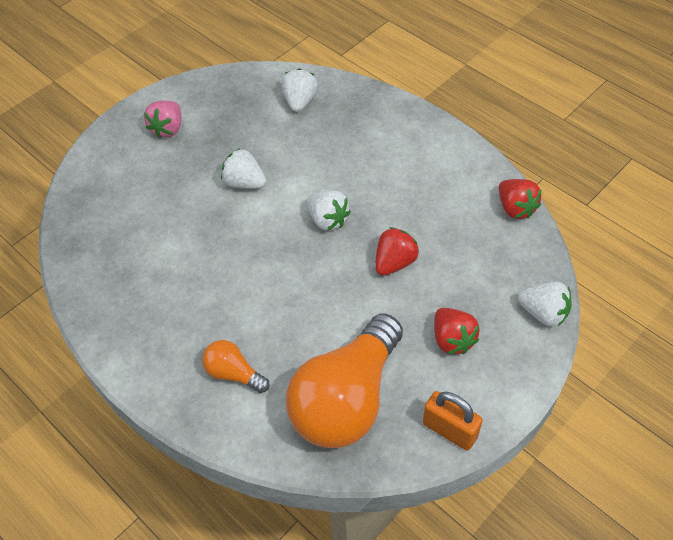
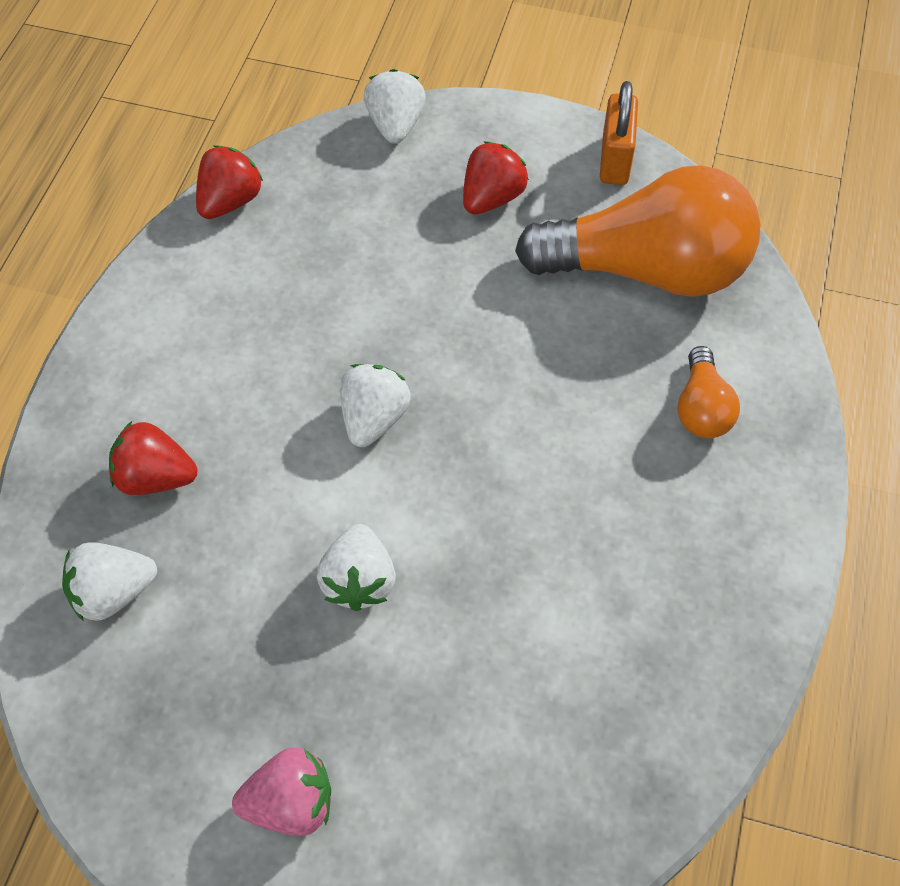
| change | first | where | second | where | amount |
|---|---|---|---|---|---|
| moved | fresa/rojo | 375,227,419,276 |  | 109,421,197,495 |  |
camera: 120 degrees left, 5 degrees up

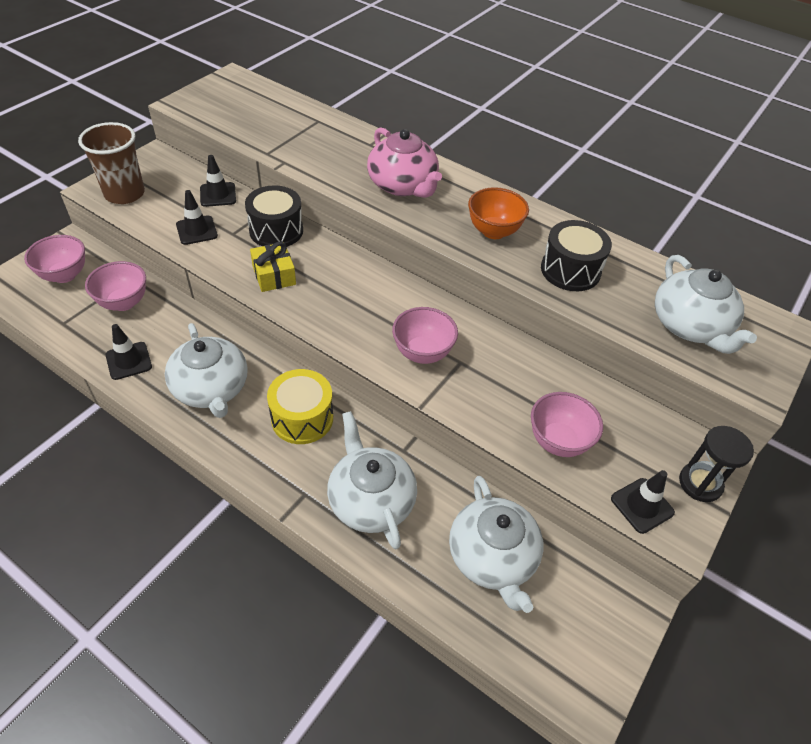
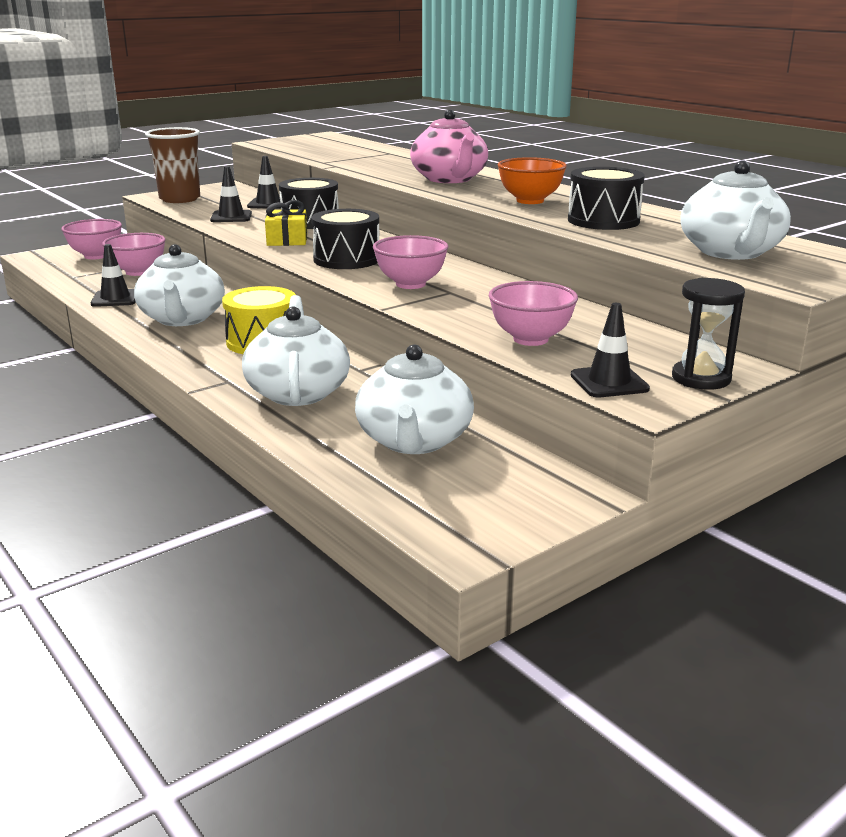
| change | first | where | second | where | amount |
|---|---|---|---|---|---|
| added |  |  | tambor/negro | 311,209,379,269 |  |
camera: 20 degrees right, 25 degrees down

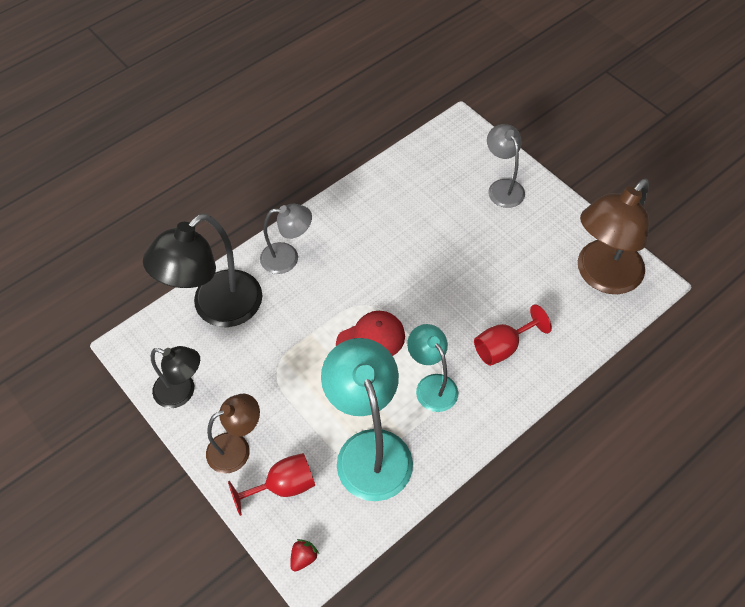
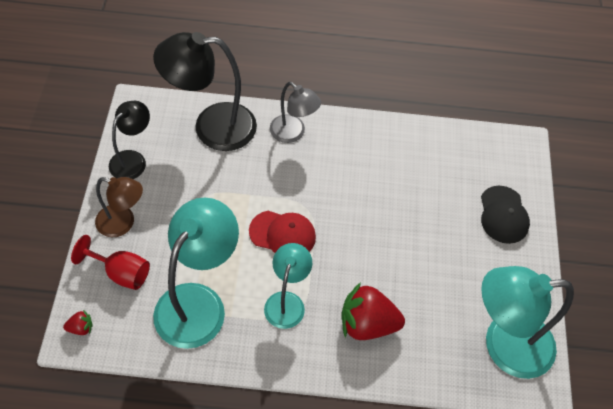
| change | first | where | second | where | amount |
|---|---|---|---|---|---|
| replaced | lámpara/gris | 487,124,525,208 | gorra/negro | 481,186,530,244 |  |
| recoloured | lámpara/marrón | 578,179,649,294 | lámpara/turquesa | 481,266,574,379 |  |
| replaced | copa/rojo | 474,304,552,366 | fresa/rojo | 342,282,405,340 |  |
| turned | lámpara/negro | 151,346,200,408 |  | 109,101,150,179 | 120 degrees counterclockwise |
camera: 40 degrees right, 0 degrees up

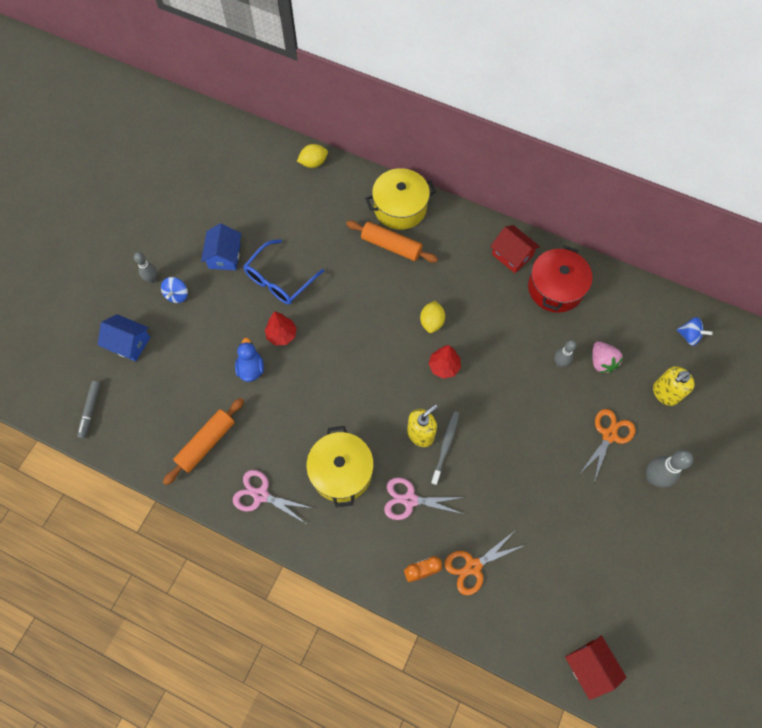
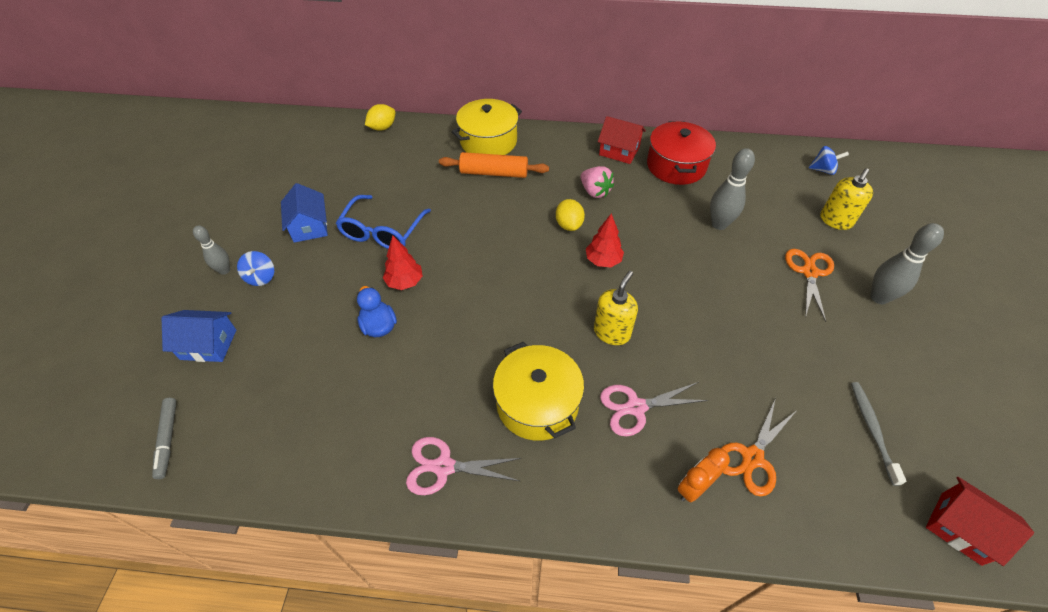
| change | first | where | second | where | amount |
|---|---|---|---|---|---|
| resized | bolo/gris | 554,340,577,367 |  | 710,148,755,230 | x1.58 |
| moved | fresa/rosa | 592,341,623,373 |  | 580,166,614,198 |  |
| removed | rodillo/naranja | 163,398,244,485 |  |  |  |
| moved | cepillo de dientes/gris | 431,411,459,485 |  | 851,382,906,486 |  |
camera: 20 degrees left, 15 degrees down

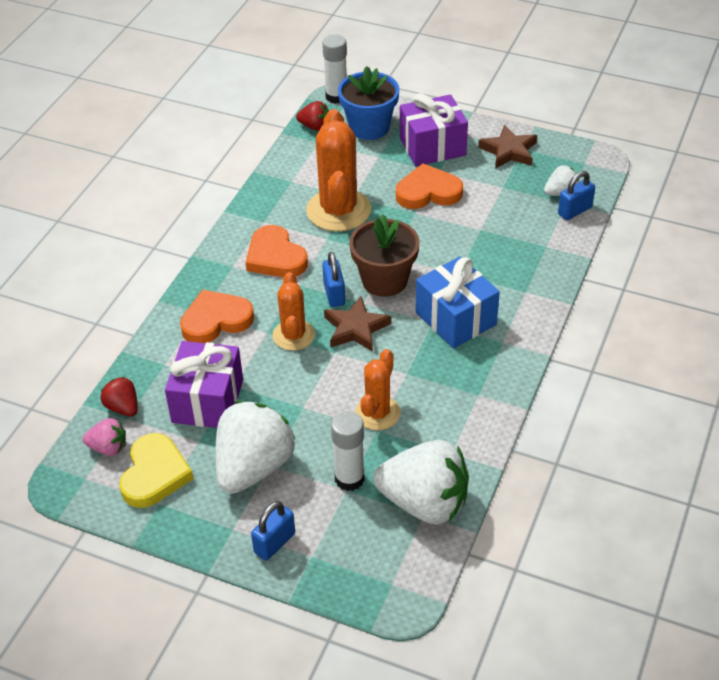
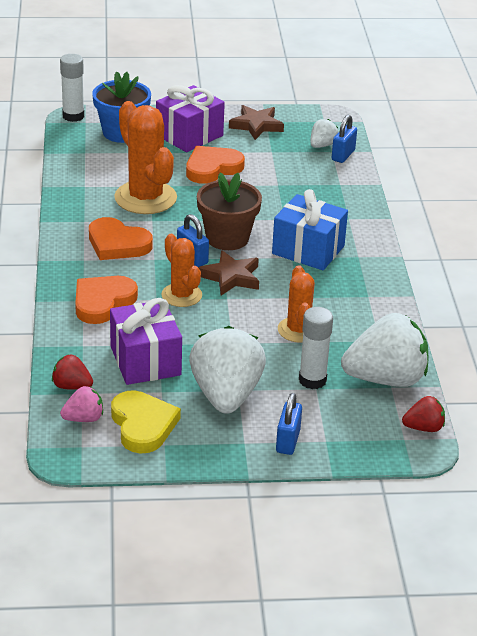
| change | first | where | second | where | amount |
|---|---|---|---|---|---|
| moved | fresa/rojo | 296,101,329,131 |  | 402,396,445,432 |  |
camera: 30 degrees left, 10 degrees down

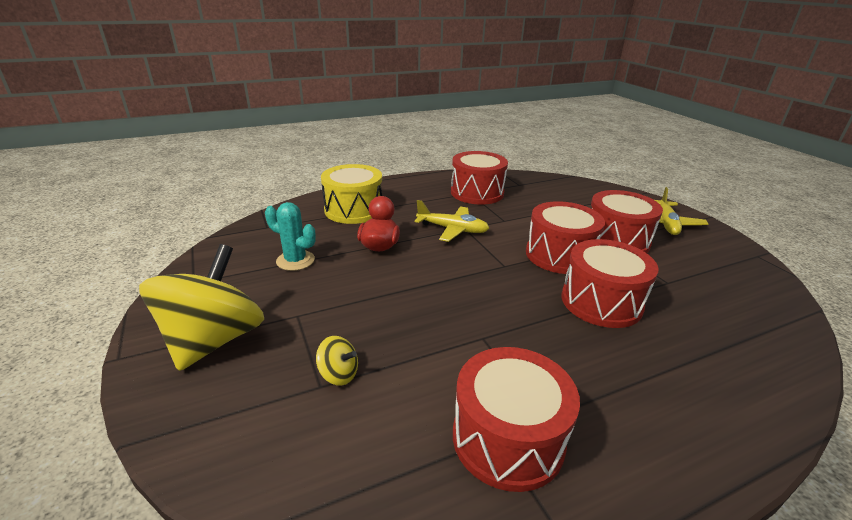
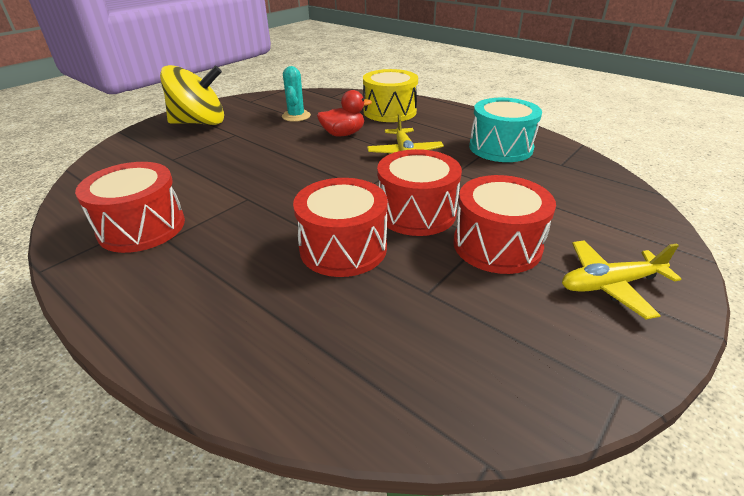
| change | first | where | second | where | amount |
|---|---|---|---|---|---|
| recoloured | tambor/rojo | 451,151,508,205 | tambor/turquesa | 469,98,542,162 |  |
| removed | peonza/amarillo | 316,336,358,386 |  |  |  |
camera: 65 degrees right, 5 degrees up

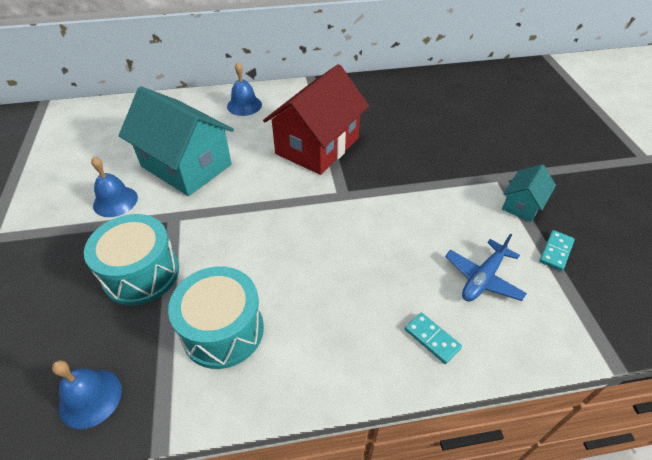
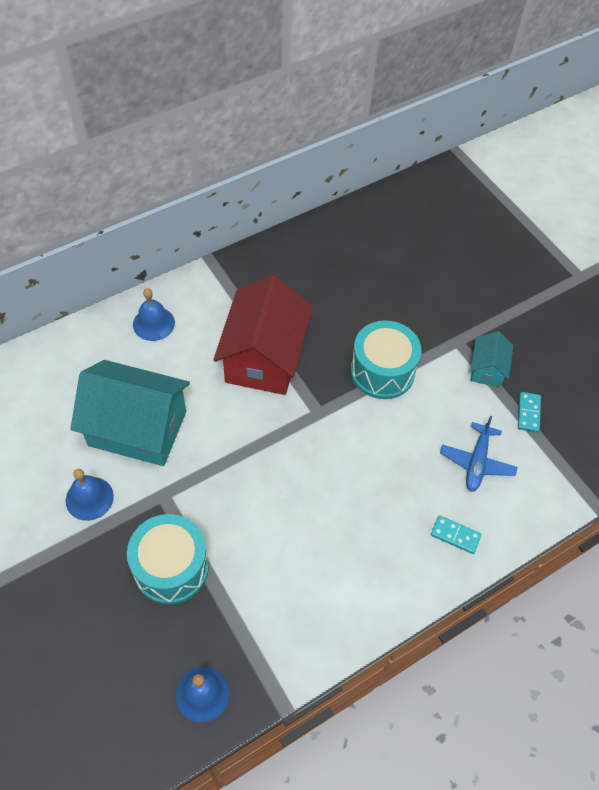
| change | first | where | second | where | amount |
|---|---|---|---|---|---|
| moved | tambor/turquesa | 168,266,264,369 |  | 351,321,421,399 |  |
camera: 25 degrees left, 10 degrees up

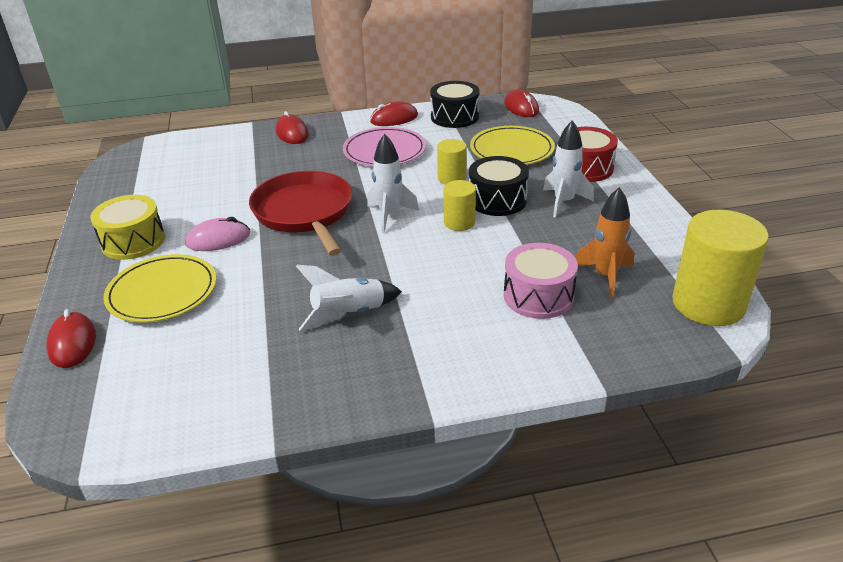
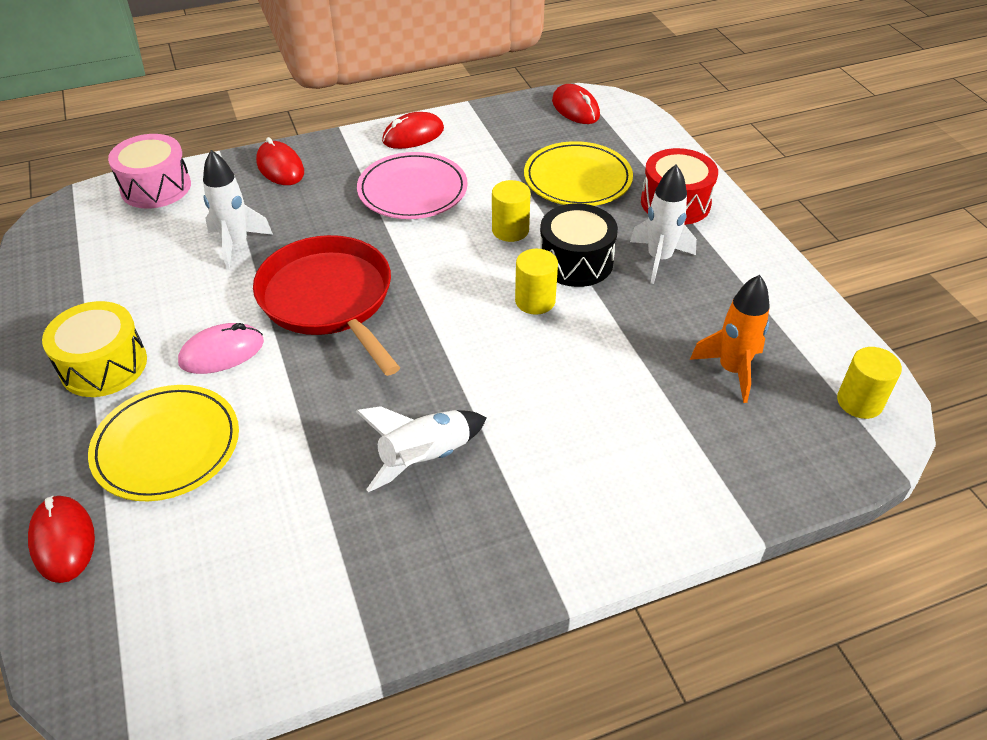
| change | first | where | second | where | amount |
|---|---|---|---|---|---|
| removed | tambor/negro | 430,81,480,128 |  |  |  |
| moved | cohete/blanco | 367,134,419,233 |  | 203,150,273,269 |  |
| resized | cilindro/amarillo | 672,210,769,326 |  | 837,347,902,419 | x0.53 |
| moved | tambor/rosa | 504,243,578,319 |  | 108,134,191,209 |  |
camera: 10 degrees left, 10 degrees up

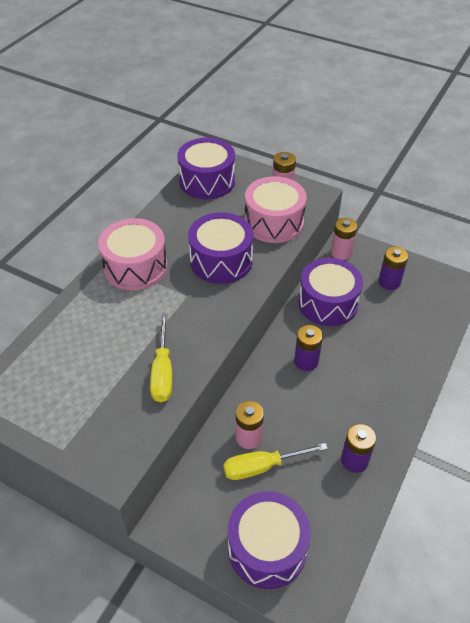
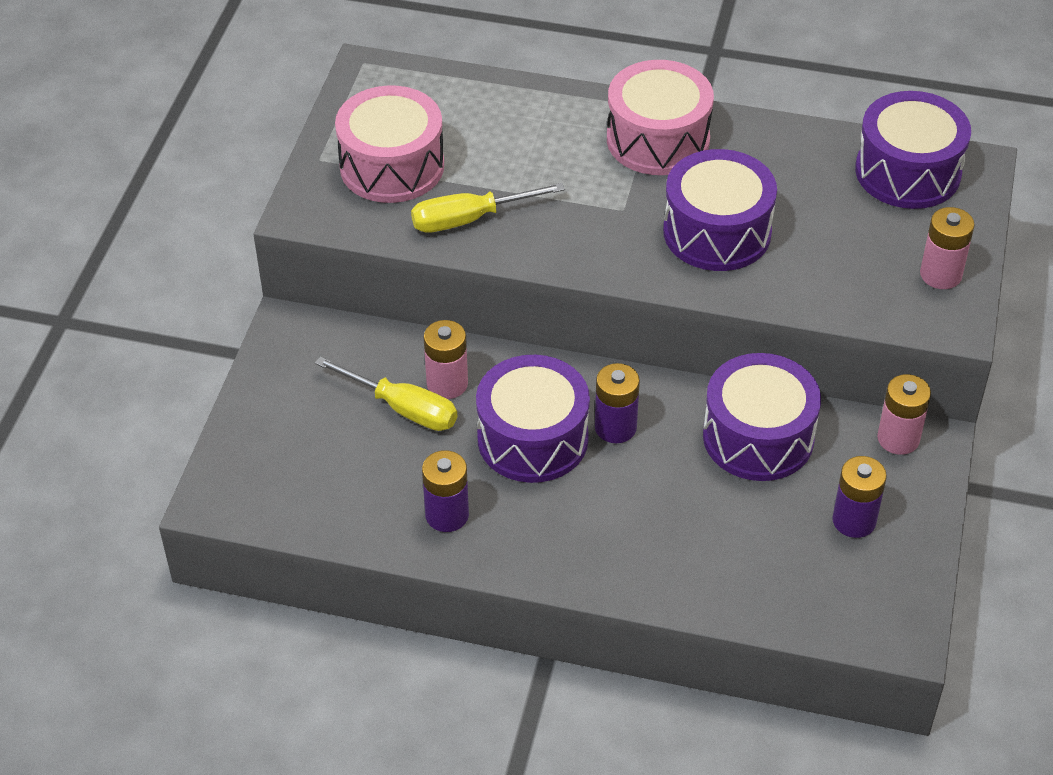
| change | first | where | second | where | amount |
|---|---|---|---|---|---|
| moved | tambor/rosa | 245,176,307,243 |  | 335,85,444,203 |  |
| turned | destornillador/amarillo | 223,443,328,480 |  | 315,357,457,431 | 150 degrees clockwise |
| moved | tambor/morado | 228,491,311,589 |  | 476,355,590,483 |  |
camera: 75 degrees right, 0 degrees up

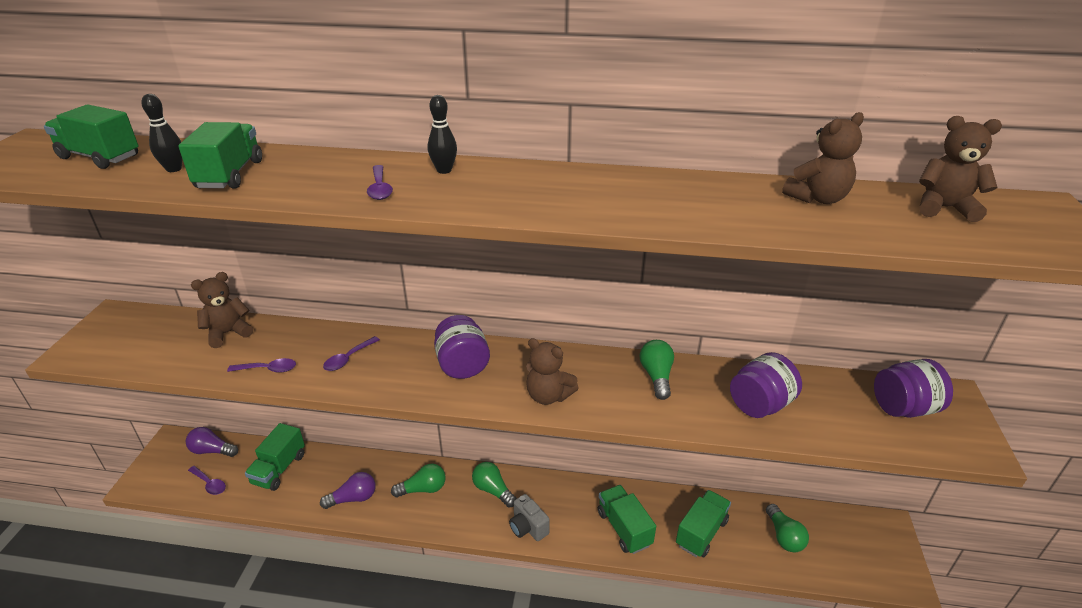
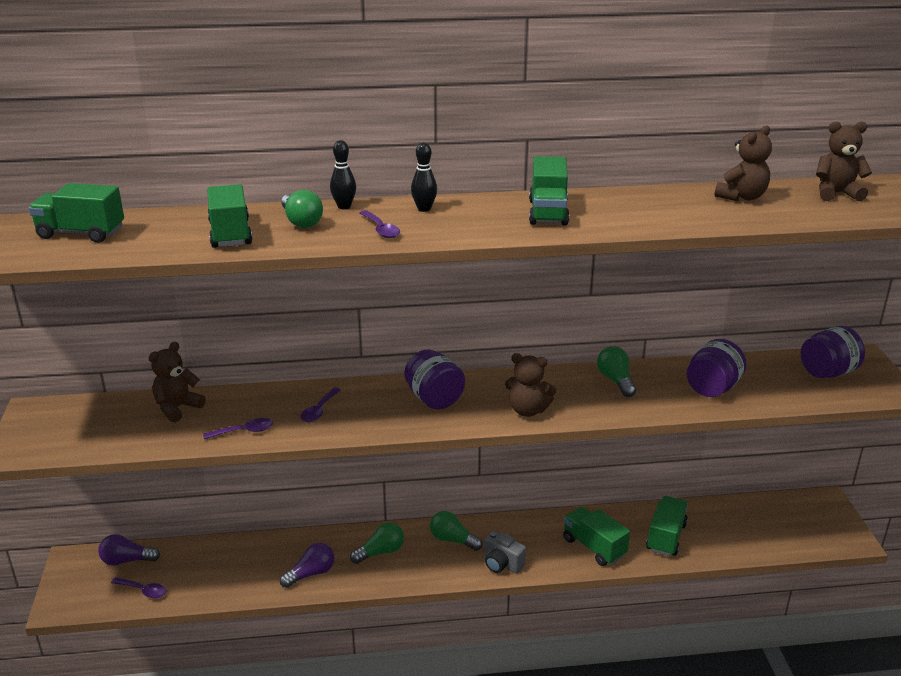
| change | first | where | second | where | amount |
|---|---|---|---|---|---|
| moved | bolo/negro | 141,94,183,172 |  | 330,140,356,209 |  |
| moved | camión/verde | 245,423,305,491 |  | 529,156,570,226 |  |
| moved | bombilla/verde | 766,504,809,553 |  | 281,190,323,228 |  |
camera: 15 degrees left, 5 degrees down

